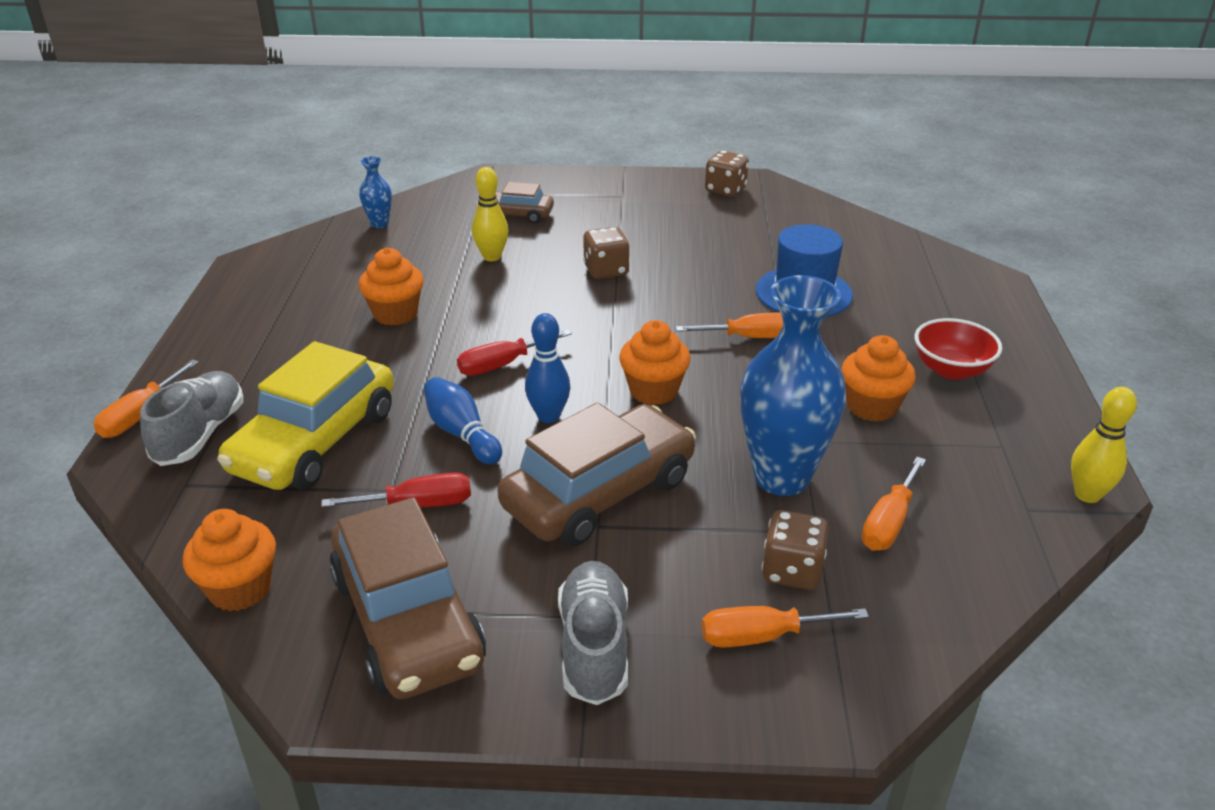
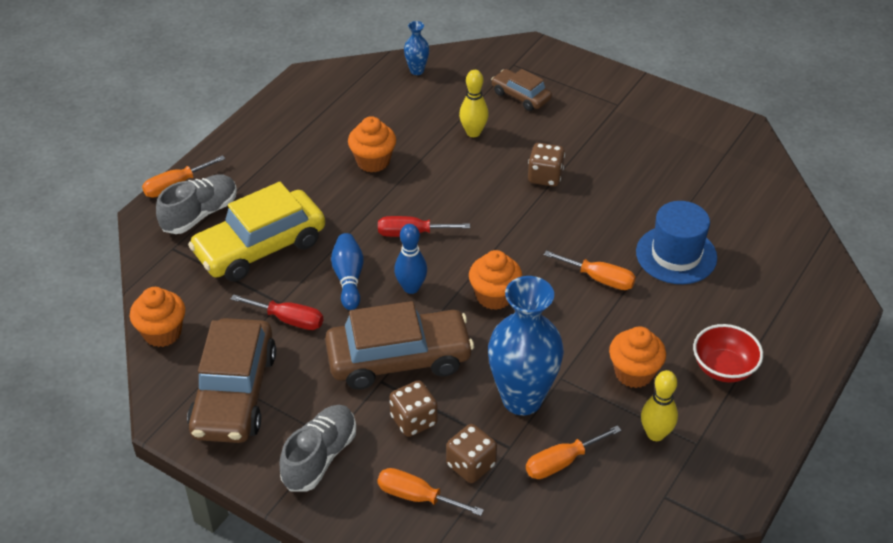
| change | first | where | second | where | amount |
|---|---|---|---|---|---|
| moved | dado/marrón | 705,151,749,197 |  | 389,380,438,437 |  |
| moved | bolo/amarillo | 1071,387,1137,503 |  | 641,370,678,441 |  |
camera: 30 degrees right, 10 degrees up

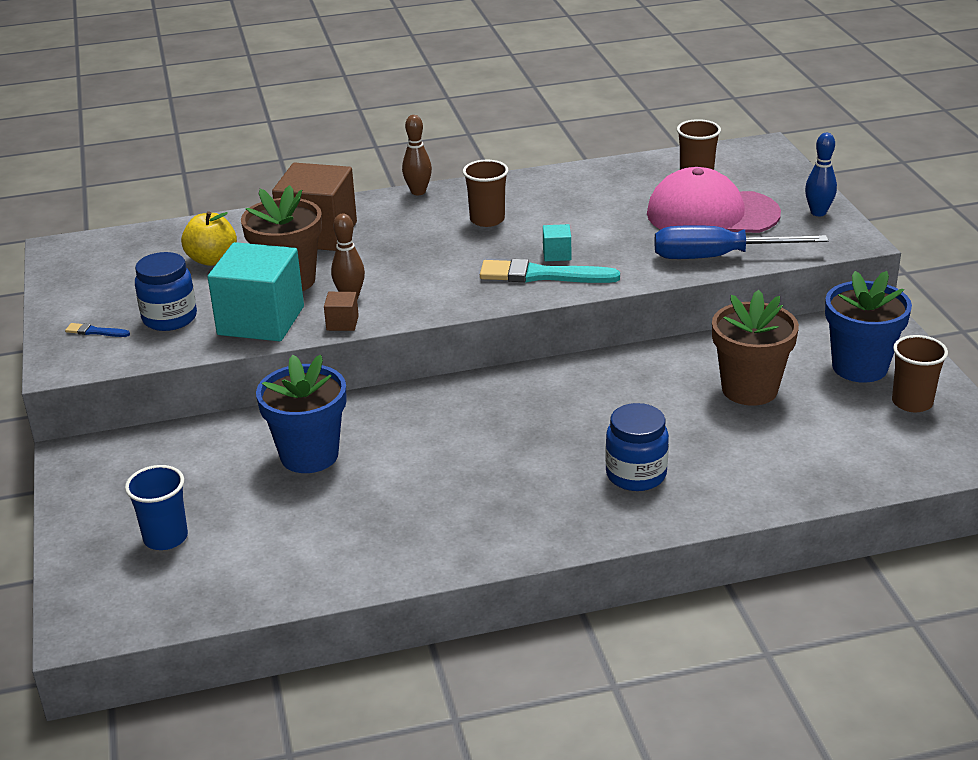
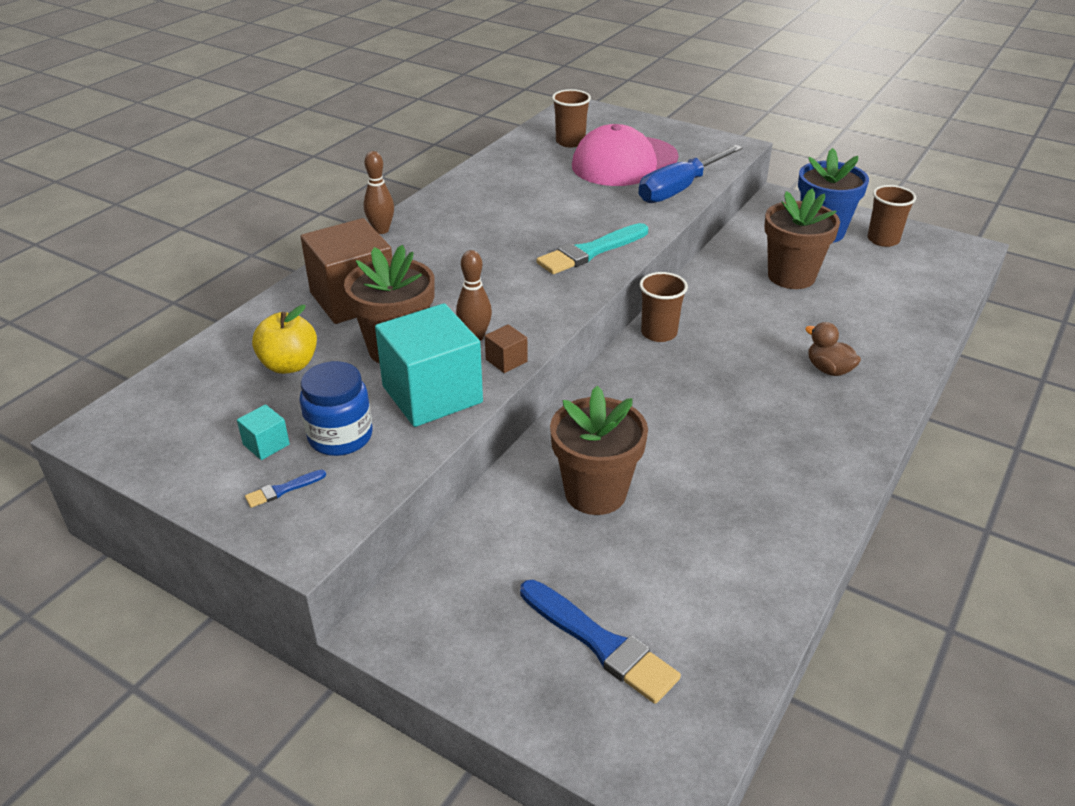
| change | first | where | second | where | amount |
|---|---|---|---|---|---|
| removed | bolo/azul | 805,133,837,216 |  |  |  |
| moved | vaso/marrón | 463,160,508,227 |  | 640,272,688,342 |  |
| moved | cubo/turquesa | 543,224,571,261 |  | 237,404,290,460 |  |
| recoloured | maceta/azul | 256,355,347,473 | maceta/marrón | 550,386,648,515 |  |
| replaced | tarro/azul | 605,403,669,491 | pato/marrón | 805,322,861,376 |  |
| replaced | vaso/azul | 125,465,188,550 | pincel/azul | 520,580,681,704 |  |
camera: 45 degrees left, 5 degrees up

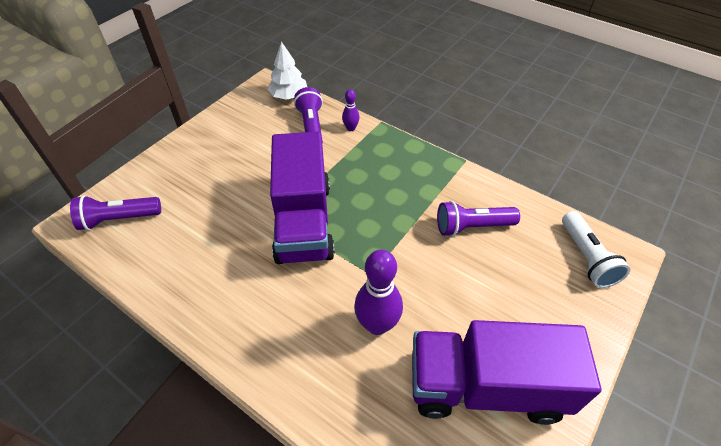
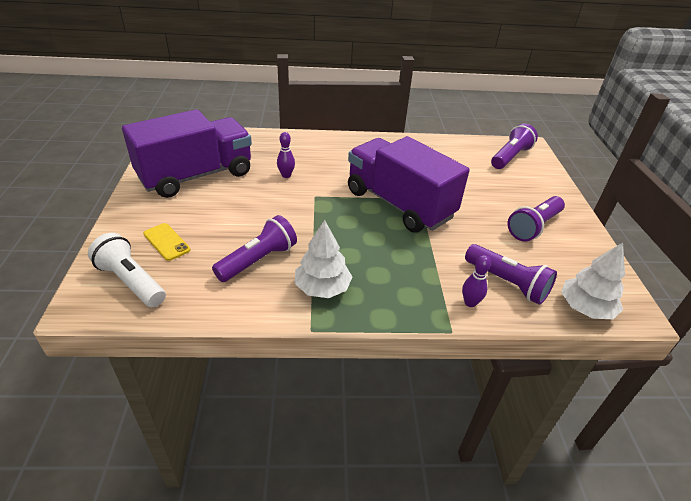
| change | first | where | second | where | amount |
|---|---|---|---|---|---|
| resized | bolo/morado | 354,250,403,335 |  | 277,132,295,178 | x0.52 |
| added |  |  | lámpara de mano/morado | 508,196,565,241 |  |
| added |  |  | árbol/blanco | 295,220,352,298 |  |
| added |  |  | móvil/amarillo | 143,223,190,261 |  |
camera: 140 degrees right, 10 degrees down

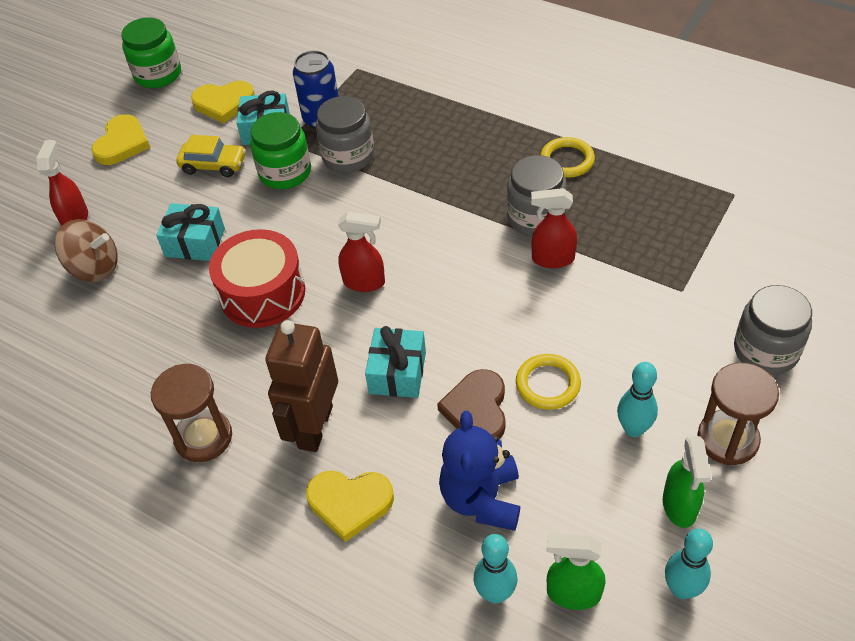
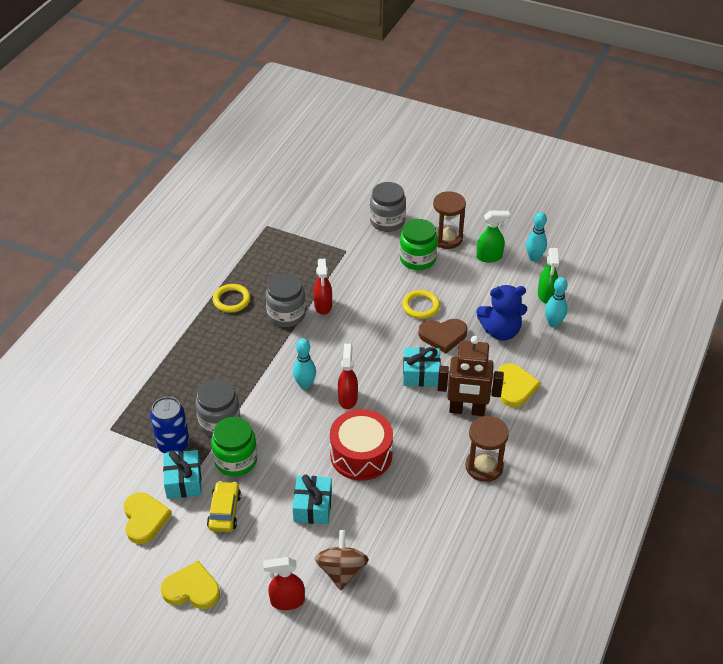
| change | first | where | second | where | amount |
|---|---|---|---|---|---|
| moved | tarro/verde | 121,17,181,88 |  | 400,219,438,270 |  |
| moved | bolo/turquesa | 617,362,658,437 |  | 293,339,316,389 |  |
camera: 100 degrees left, 5 degrees down

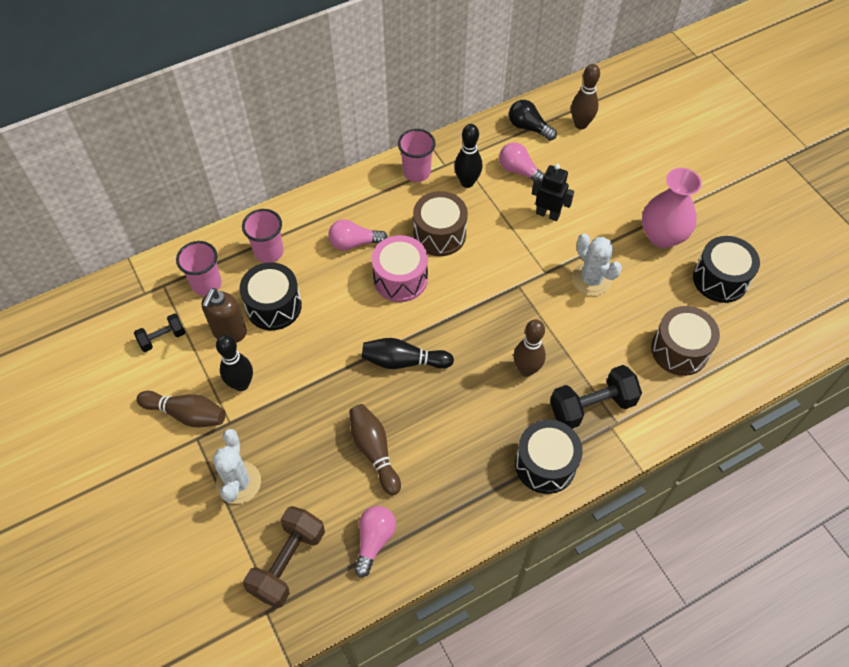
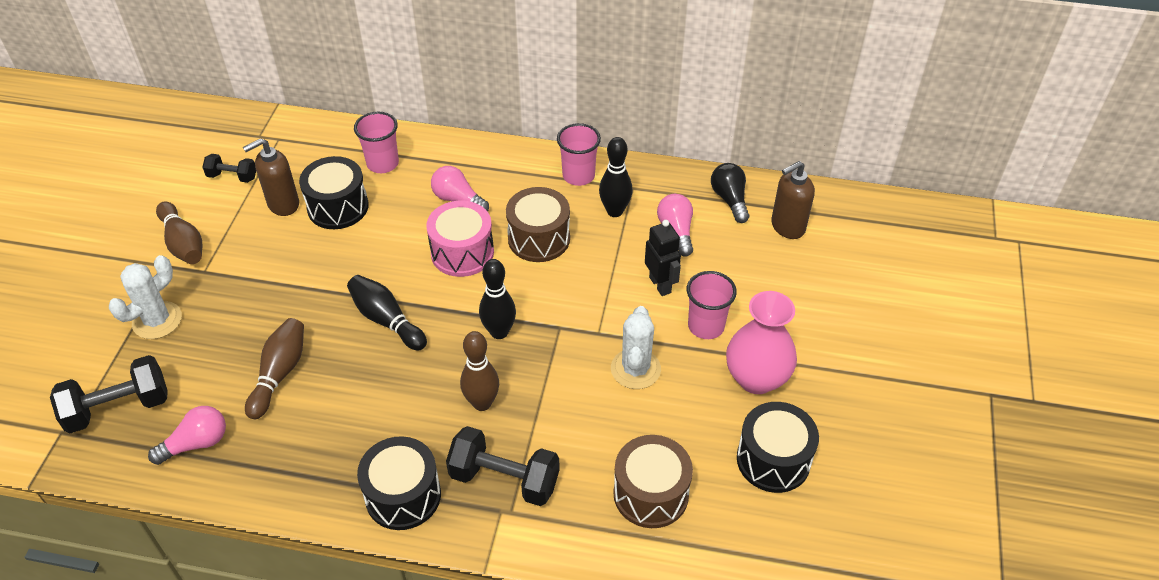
| change | first | where | second | where | amount |
|---|---|---|---|---|---|
| replaced | bolo/marrón | 571,64,600,129 | dispensador de jabón/marrón | 771,161,815,239 |  |
| moved | vaso/rosa | 176,241,222,296 |  | 687,271,737,339 |  |
| moved | bolo/negro | 216,335,253,391 |  | 479,259,516,339 |  |
| recoloured | mancuerna/marrón | 243,506,325,608 | mancuerna/negro | 50,355,167,433 |  |
camera: 40 degrees right, 10 degrees down

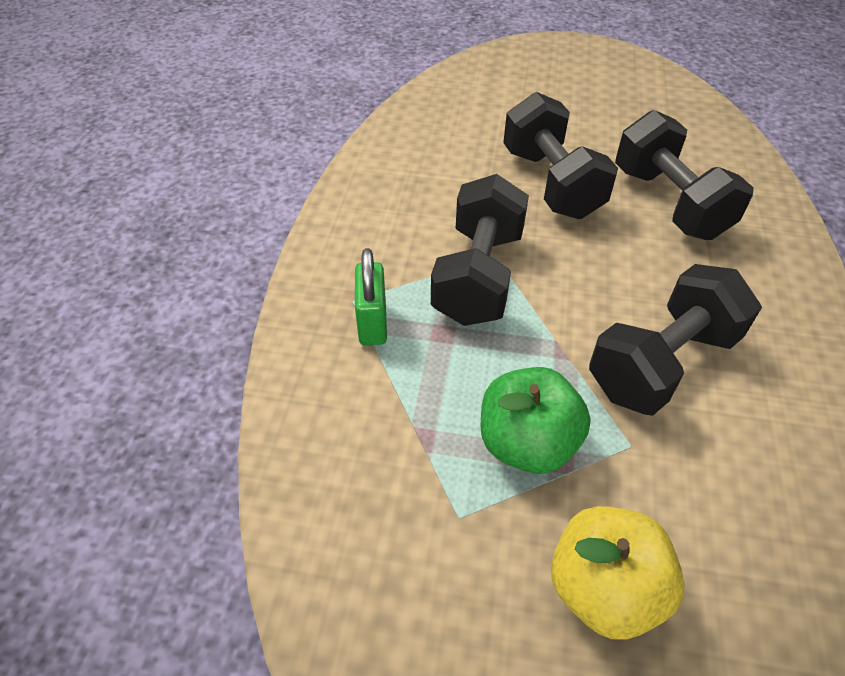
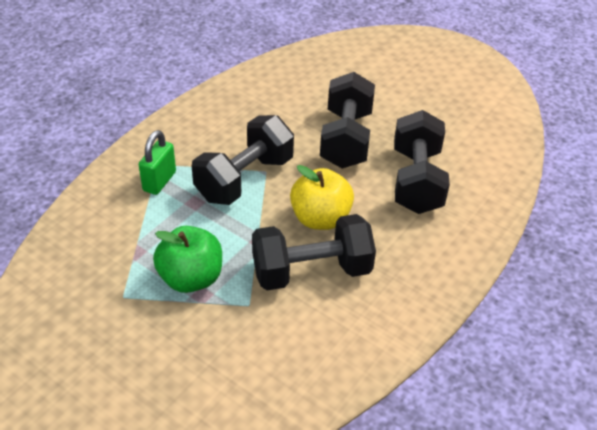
| change | first | where | second | where | amount |
|---|---|---|---|---|---|
| moved | manzana/amarillo | 551,506,685,639 |  | 290,165,354,230 |  |
camera: 25 degrees right, 5 degrees down

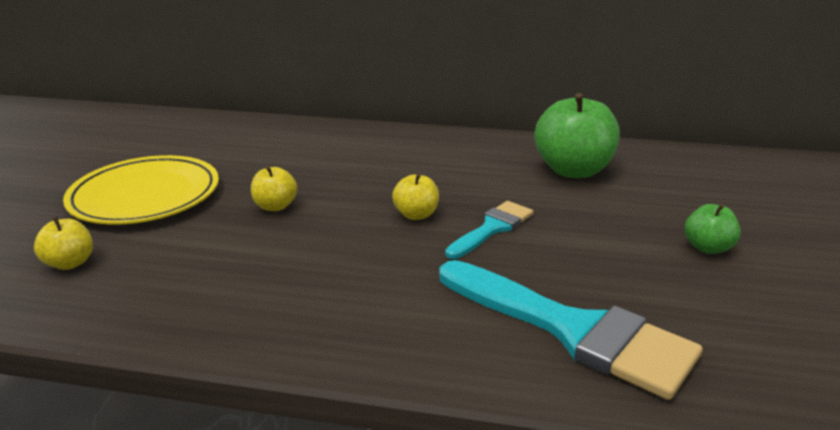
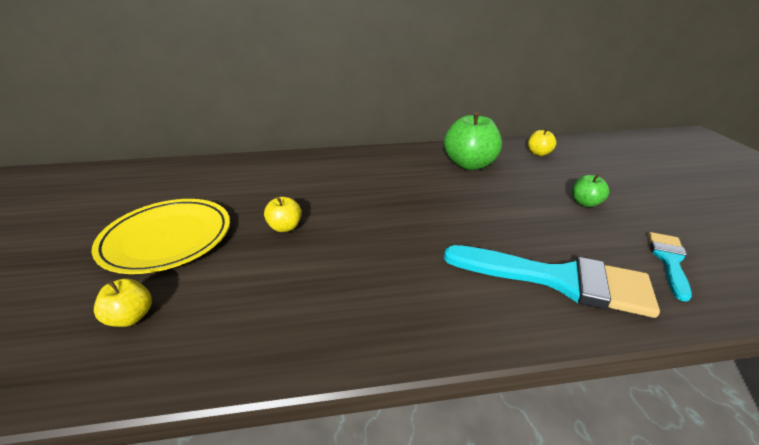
| change | first | where | second | where | amount |
|---|---|---|---|---|---|
| moved | manzana/amarillo | 392,174,439,220 |  | 528,129,557,156 |  |
| moved | pincel/turquesa | 445,201,534,259 |  | 648,232,692,302 |  |
camera: 20 degrees left, 5 degrees up

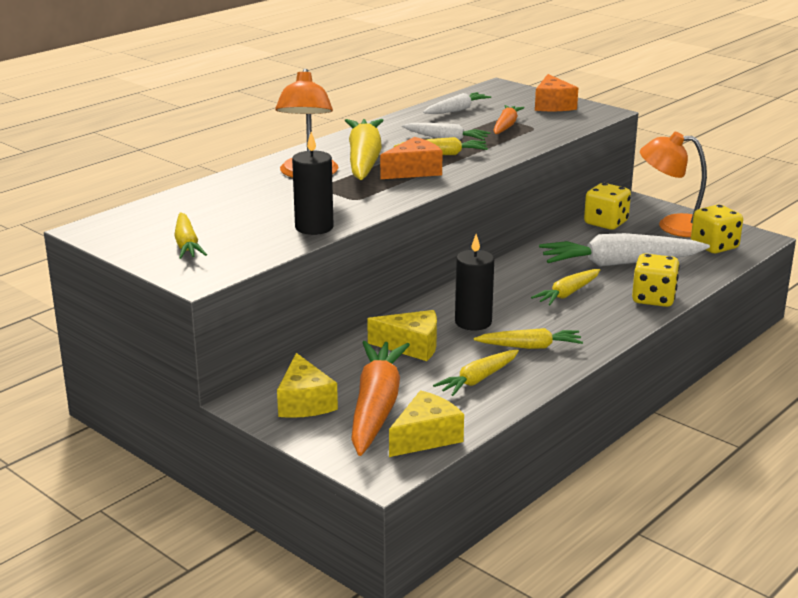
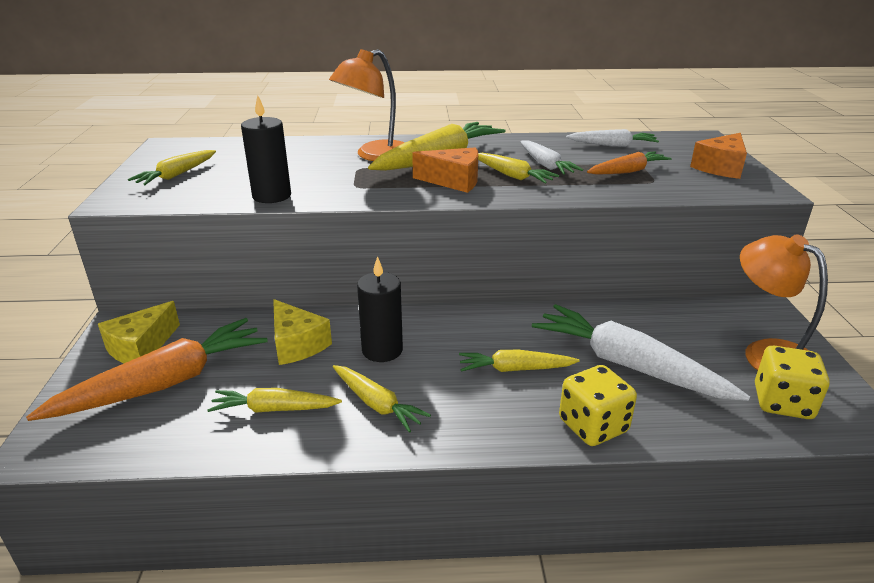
| change | first | where | second | where | amount |
|---|---|---|---|---|---|
| removed | dado/amarillo | 584,183,631,230 |  |  |  |
| removed | queso/amarillo | 389,390,464,457 |  |  |  |
camera: 45 degrees right, 5 degrees up

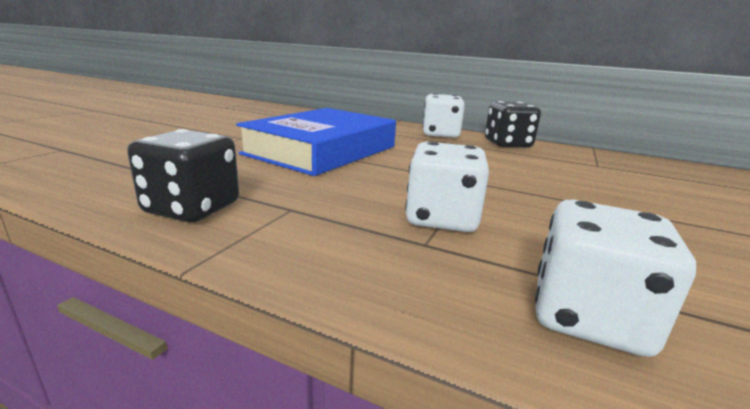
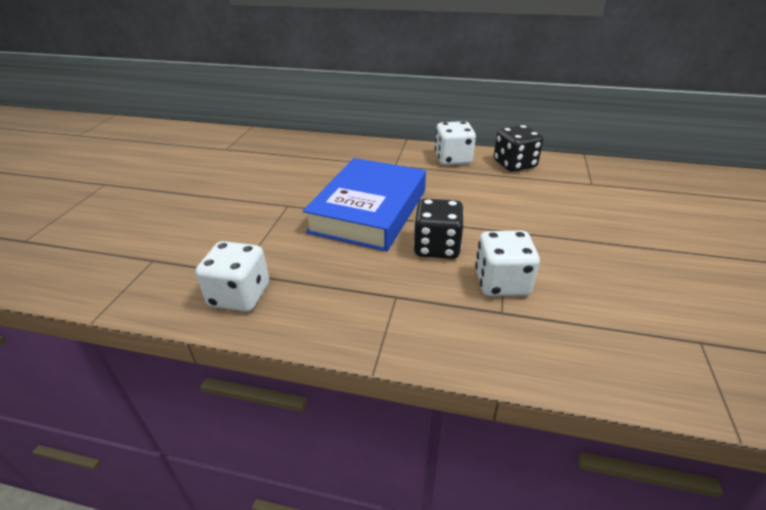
| change | first | where | second | where | amount |
|---|---|---|---|---|---|
| moved | dado/negro | 127,129,239,222 |  | 413,198,464,259 |  |
| moved | dado/blanco | 535,200,696,357 |  | 195,241,269,312 |  |
camera: 10 degrees left, 15 degrees up

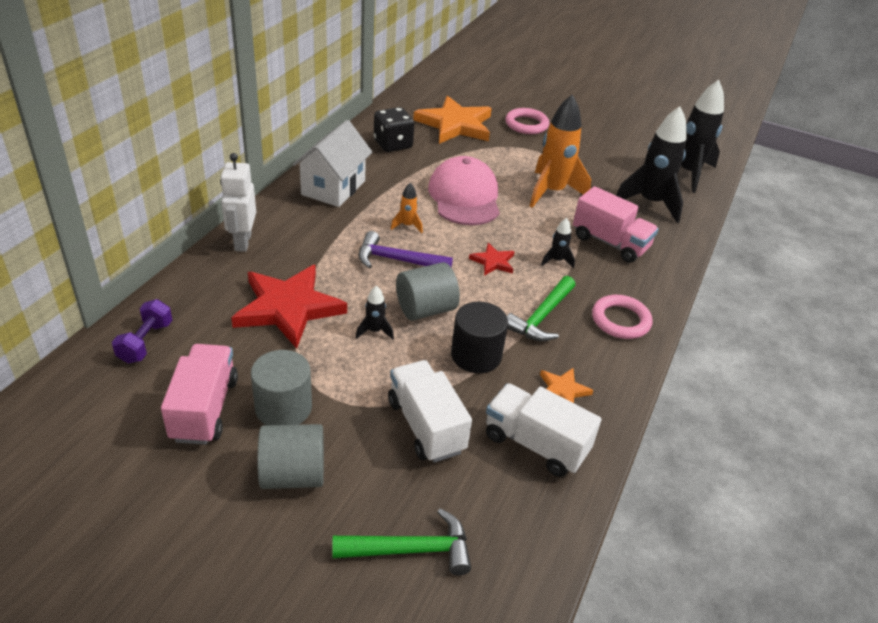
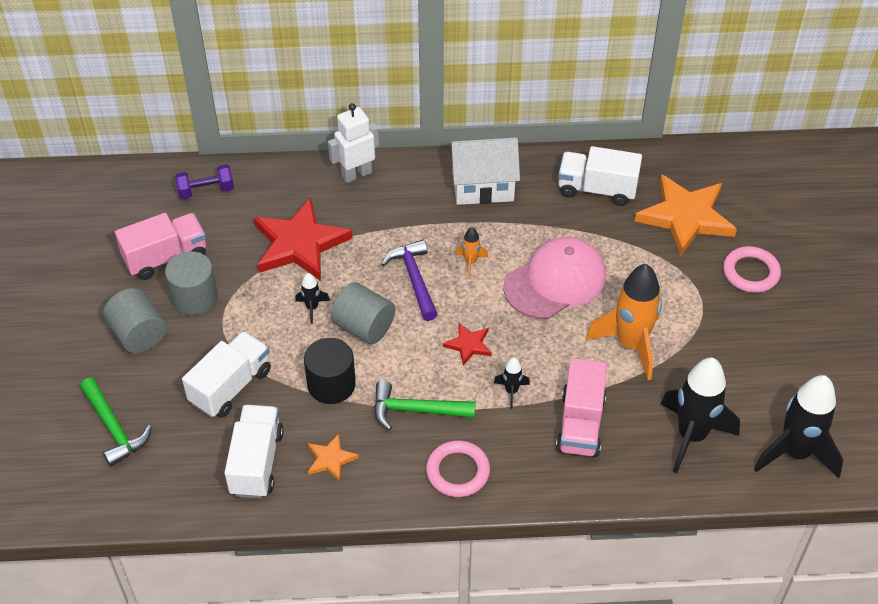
| change | first | where | second | where | amount |
|---|---|---|---|---|---|
| replaced | dado/negro | 374,107,414,152 | camión/blanco | 558,146,642,206 |  |
camera: 65 degrees right, 10 degrees up

